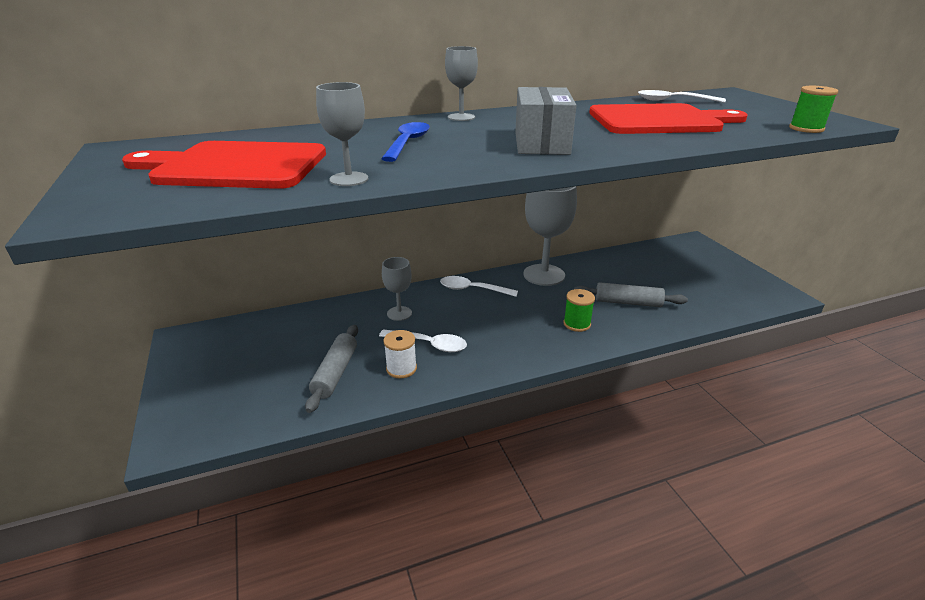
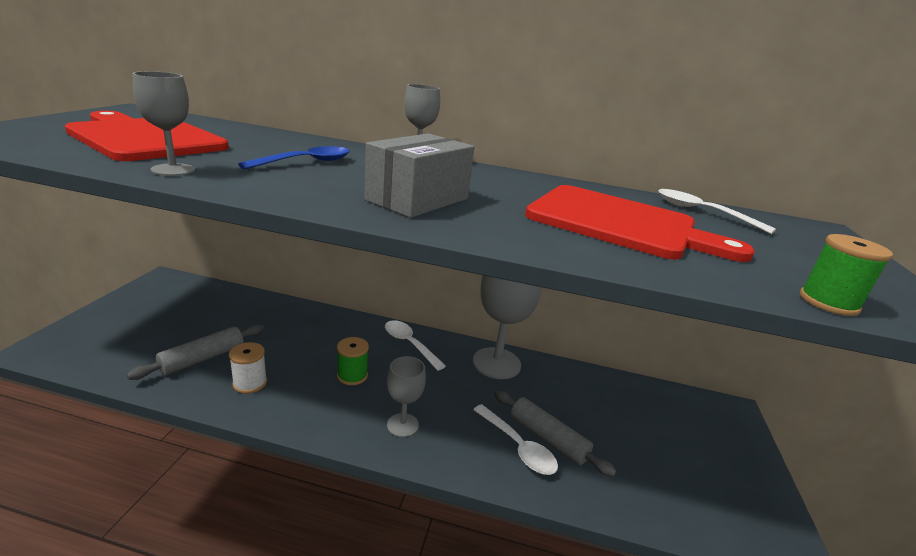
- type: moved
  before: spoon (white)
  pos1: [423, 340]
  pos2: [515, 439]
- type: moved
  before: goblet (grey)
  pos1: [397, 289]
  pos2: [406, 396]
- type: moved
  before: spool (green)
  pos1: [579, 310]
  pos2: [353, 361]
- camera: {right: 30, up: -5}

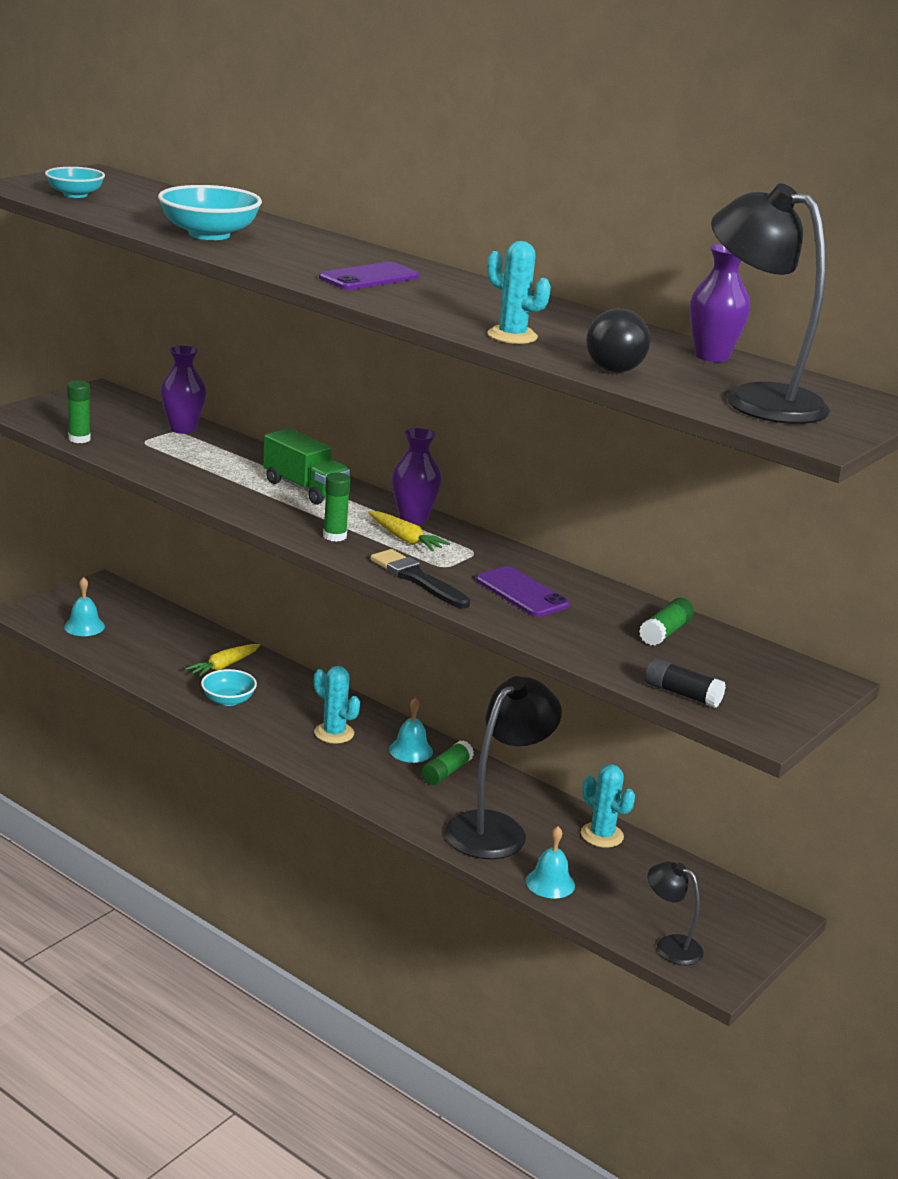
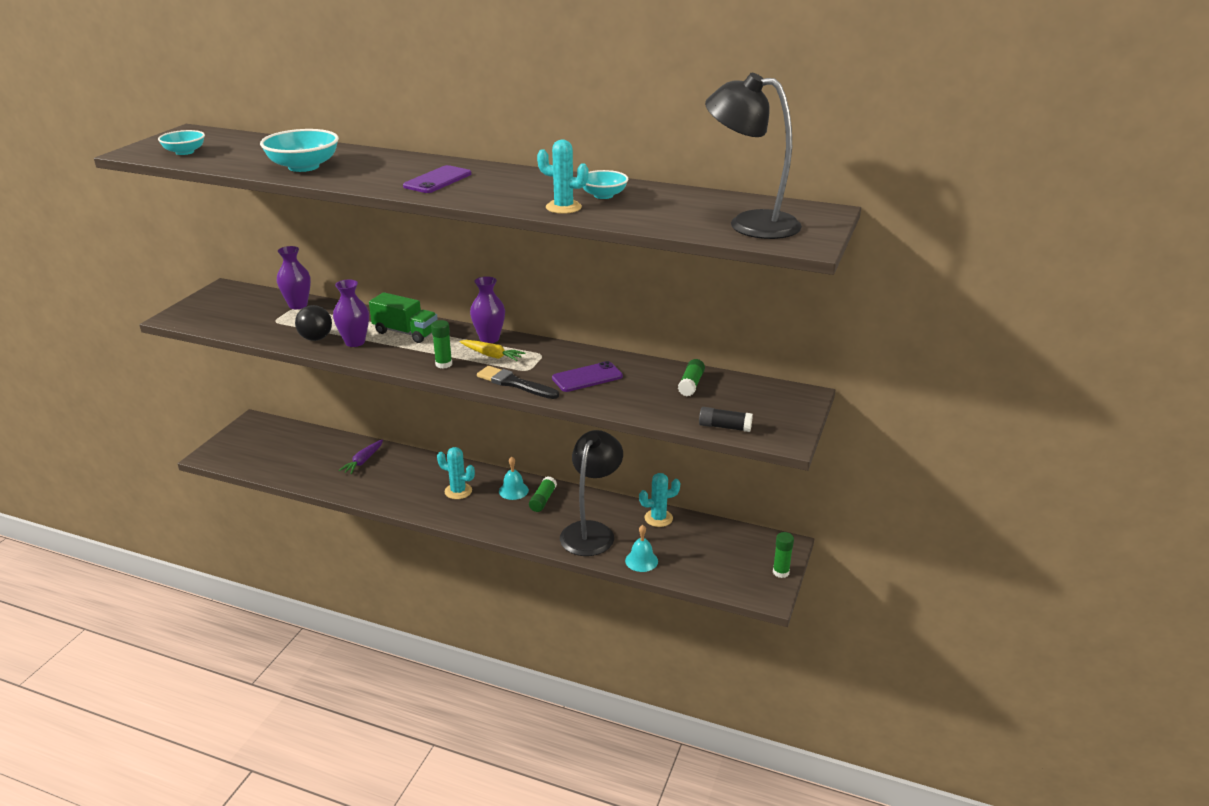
- type: removed
  before: bell (turquoise)
  pos1: [84, 606]
- type: removed
  before: lamp (black)
  pos1: [676, 913]
- type: moved
  before: glue stick (green)
  pos1: [78, 411]
  pos2: [783, 555]
- type: moved
  before: bowl (turquoise)
  pos1: [229, 687]
  pos2: [605, 184]
- type: moved
  before: ball (black)
  pos1: [618, 340]
  pos2: [313, 323]
- type: moved
  before: vase (purple)
  pos1: [720, 303]
  pos2: [351, 313]
- type: recoloured
  before: carrot (yellow)
  after: carrot (purple)
  pos1: [222, 661]
  pos2: [361, 456]
- type: turned
  before: phone (purple)
  pos1: [523, 591]
  pos2: [587, 376]
  turn: -60
- type: turned
  before: cactus (turquoise)
  pos1: [608, 806]
  pos2: [659, 500]
  turn: -45
- camera: {right: -15, up: 5}

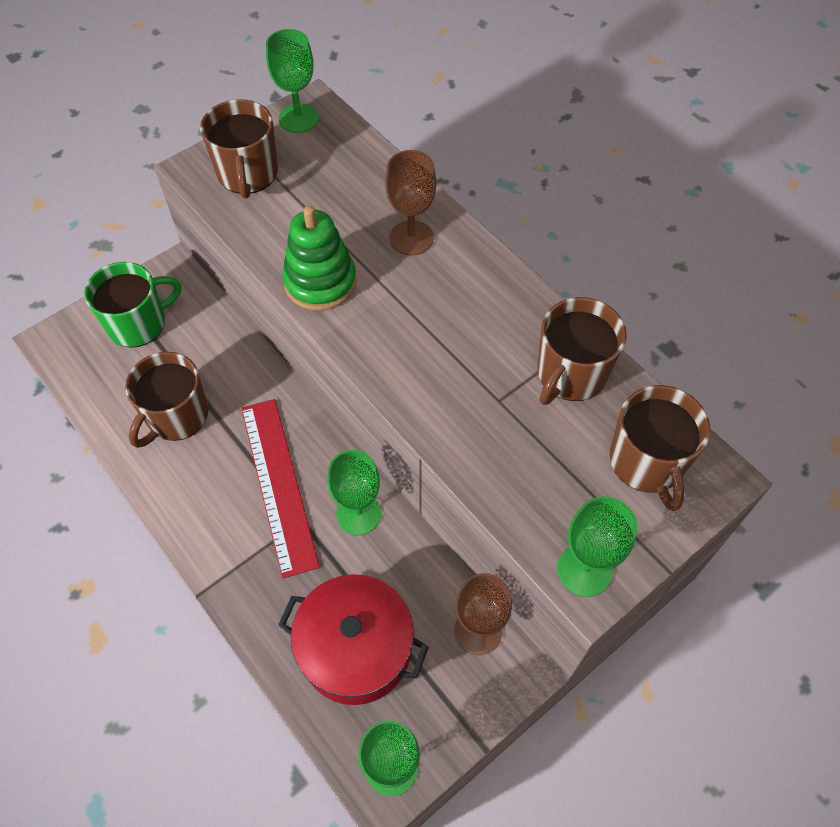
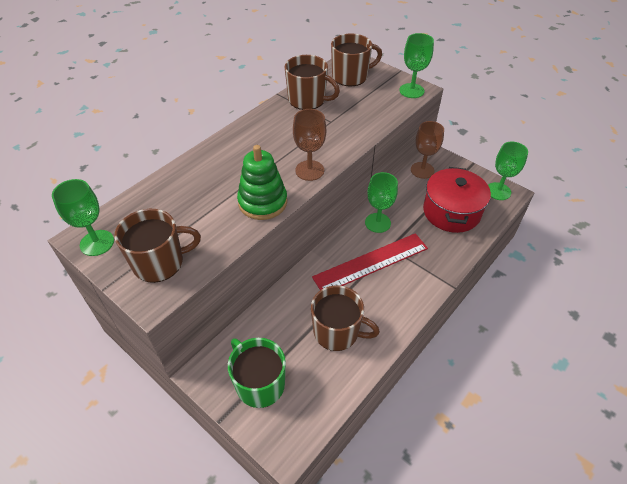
- type: moved
  before: goblet (brown)
  pos1: [410, 203]
  pos2: [309, 145]
- camera: {right: -100, up: -10}

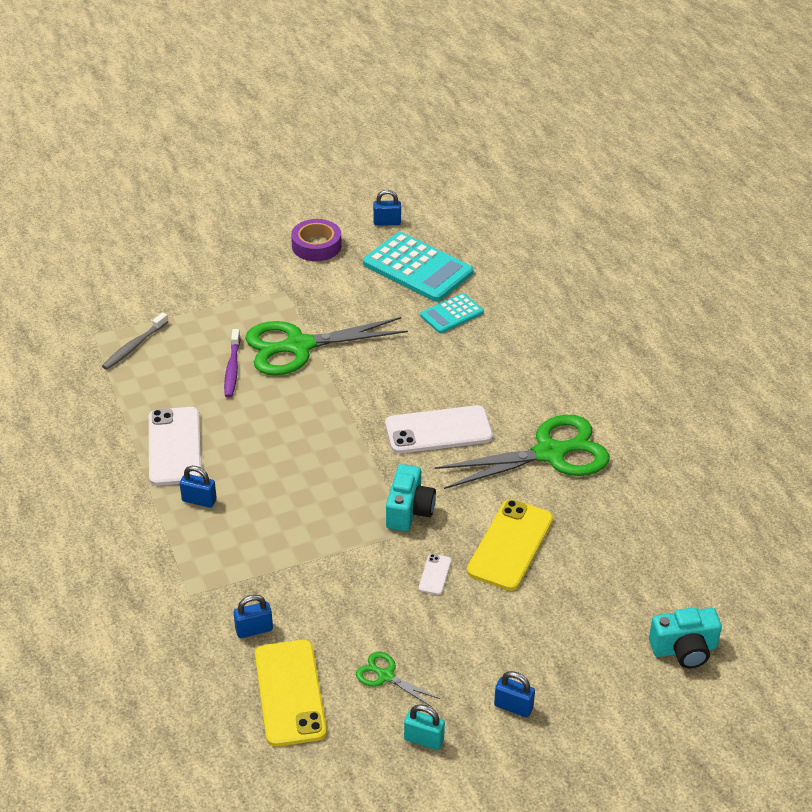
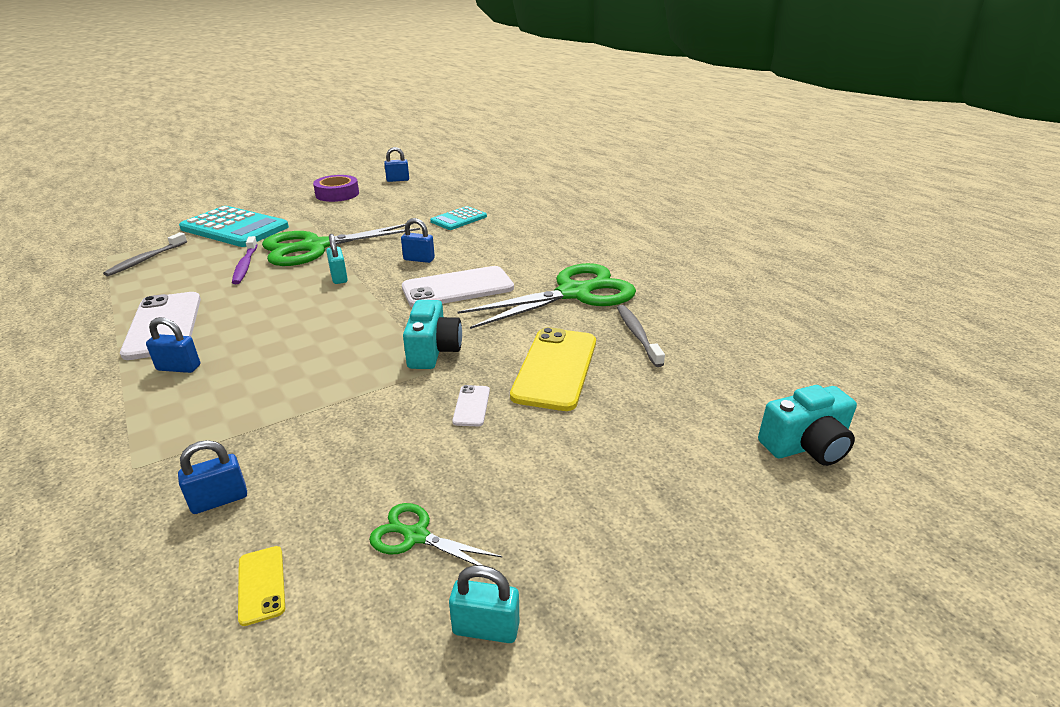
- type: added
  after: padlock (turquoise)
  pos2: [337, 259]
- type: added
  after: toothbrush (grey)
  pos2: [641, 336]
- type: moved
  before: calculator (turquoise)
  pos1: [418, 267]
  pos2: [234, 226]
- type: moved
  before: padlock (blue)
  pos1: [514, 694]
  pos2: [418, 240]
- type: resized
  before: phone (yellow)
  pos1: [291, 693]
  pos2: [261, 586]
  scale: 0.44
- camera: {right: -10, up: -10}

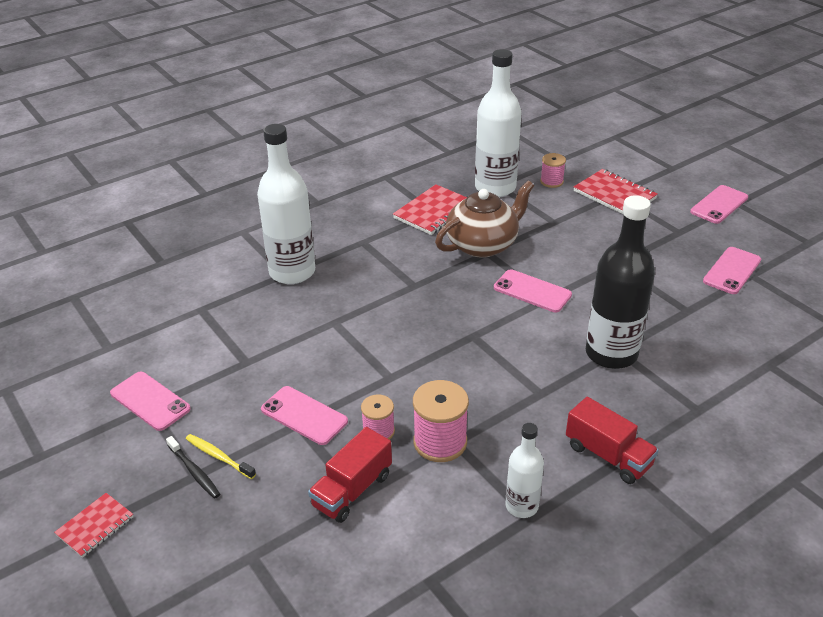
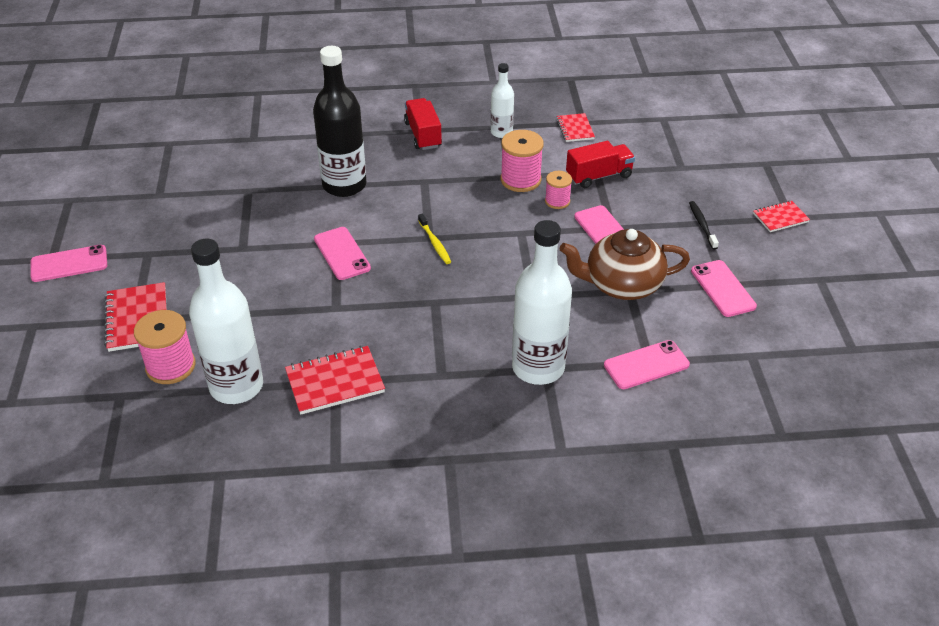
- type: added
  after: notebook (red)
  pos2: [576, 127]
- type: moved
  before: toothbrush (yellow)
  pos1: [221, 456]
  pos2: [434, 239]
- type: moved
  before: teapot (brown)
  pos1: [484, 219]
  pos2: [625, 264]
- type: moved
  before: phone (pink)
  pos1: [732, 270]
  pos2: [647, 364]
- type: resized
  before: spool (pink)
  pos1: [553, 170]
  pos2: [165, 347]
  scale: 1.65
- camera: {right: -150, up: 5}

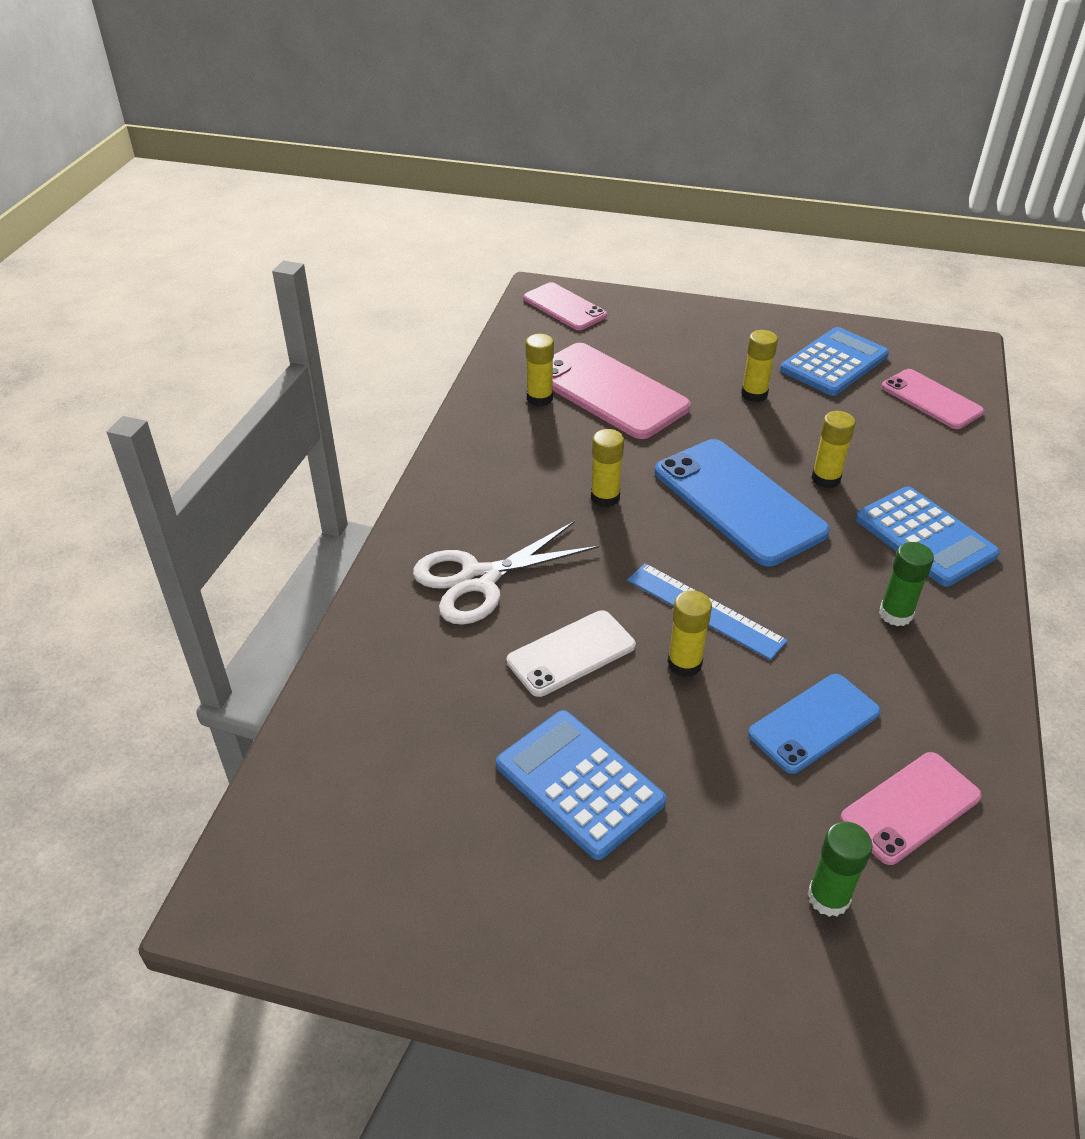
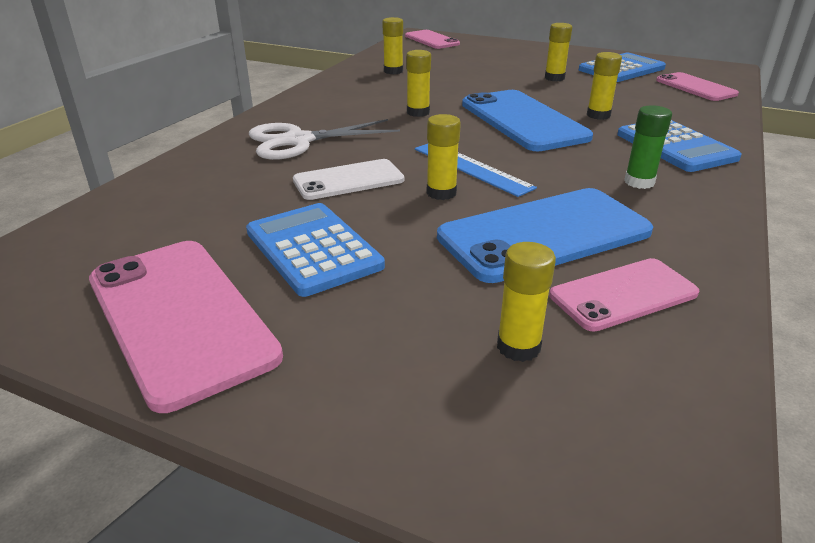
- type: moved
  before: phone (pink)
  pos1: [622, 391]
  pos2: [186, 327]
- type: recoloured
  before: glue stick (green)
  after: glue stick (yellow)
  pos1: [840, 869]
  pos2: [526, 302]
- type: resized
  before: phone (blue)
  pos1: [814, 724]
  pos2: [545, 235]
  scale: 1.67
- camera: {right: 10, up: -10}

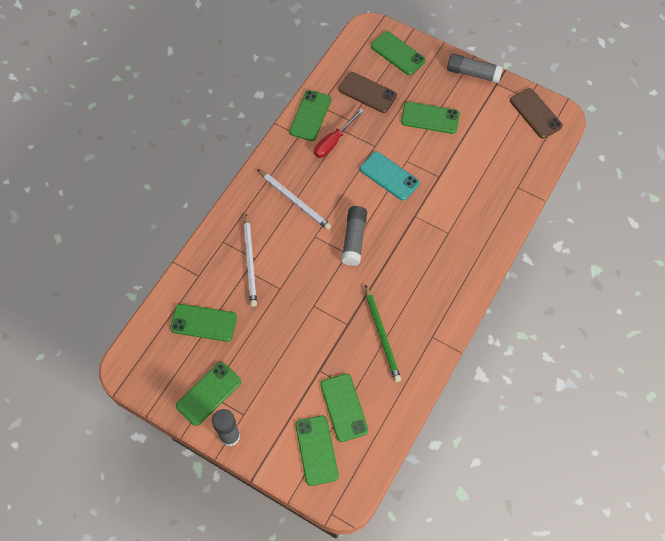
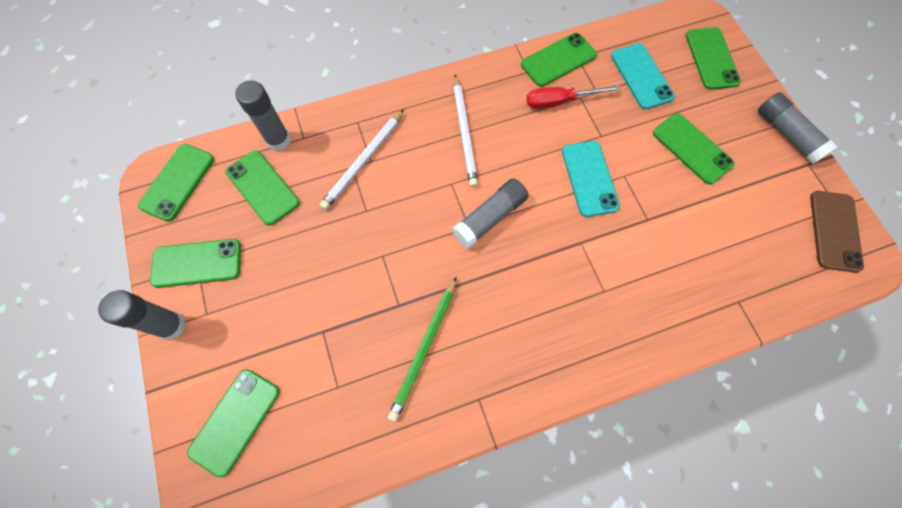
- type: added
  after: glue stick (grey)
  pos2: [263, 115]
- type: moved
  before: phone (green)
  pos1: [344, 408]
  pos2: [176, 183]
- type: recoloured
  before: phone (brown)
  after: phone (turquoise)
  pos1: [368, 92]
  pos2: [643, 76]
- camera: {right: 40, up: 5}

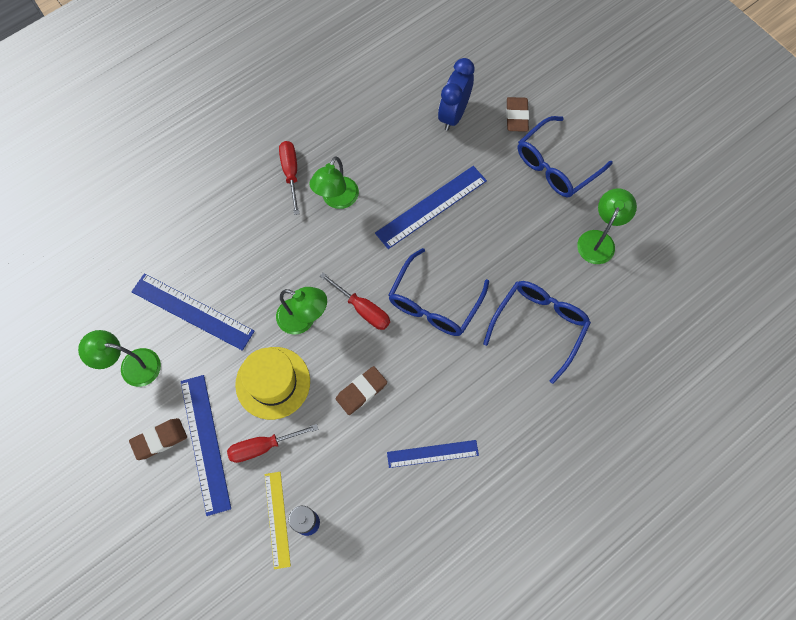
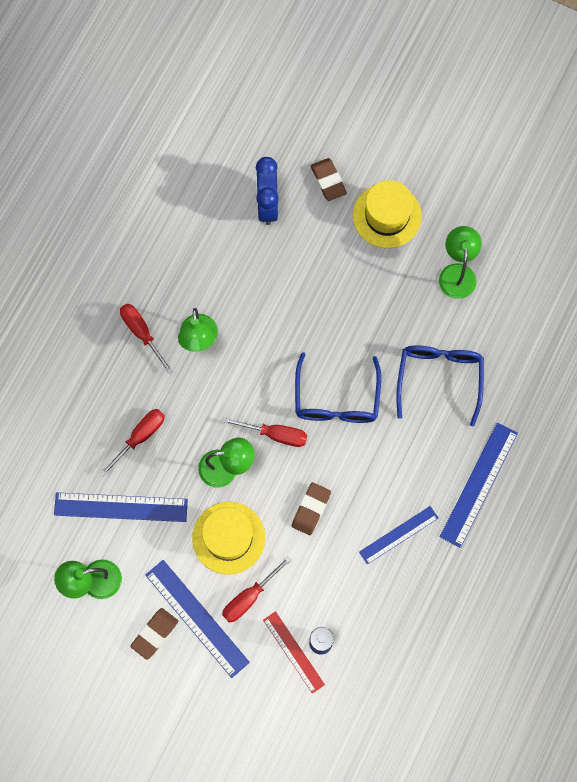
- type: added
  after: screwdriver (red)
  pos2: [132, 442]
- type: moved
  before: ruler (blue)
  pos1: [431, 207]
  pos2: [479, 485]
- type: replaced
  before: glasses (blue)
  after: hat (yellow)
  pos1: [565, 156]
  pos2: [387, 214]
- type: recoloured
  before: ruler (yellow)
  after: ruler (red)
  pos1: [278, 520]
  pos2: [294, 652]
- camera: {right: -25, up: 5}

